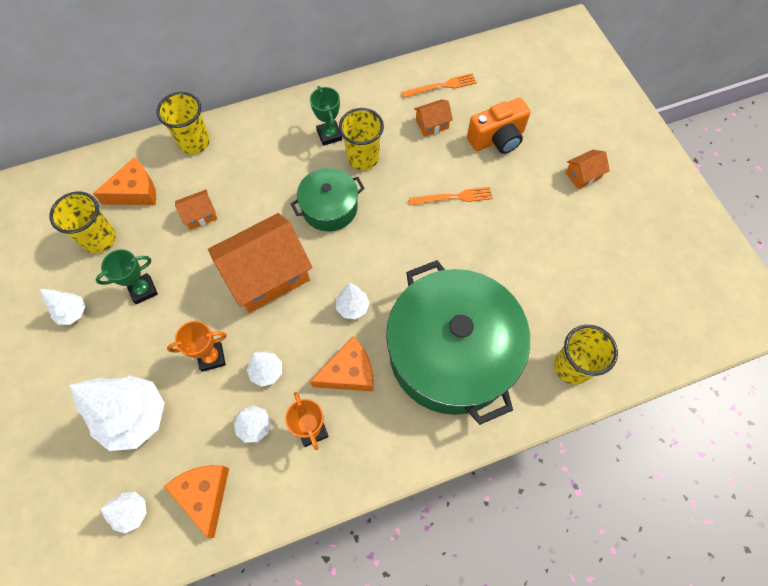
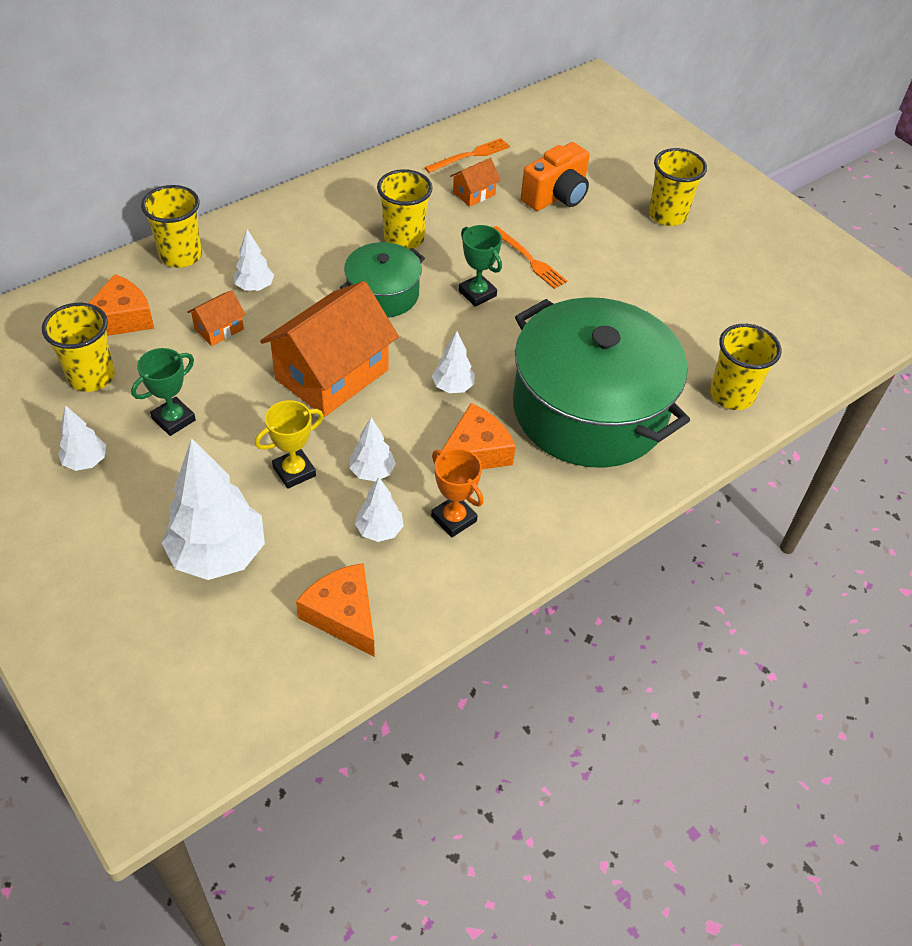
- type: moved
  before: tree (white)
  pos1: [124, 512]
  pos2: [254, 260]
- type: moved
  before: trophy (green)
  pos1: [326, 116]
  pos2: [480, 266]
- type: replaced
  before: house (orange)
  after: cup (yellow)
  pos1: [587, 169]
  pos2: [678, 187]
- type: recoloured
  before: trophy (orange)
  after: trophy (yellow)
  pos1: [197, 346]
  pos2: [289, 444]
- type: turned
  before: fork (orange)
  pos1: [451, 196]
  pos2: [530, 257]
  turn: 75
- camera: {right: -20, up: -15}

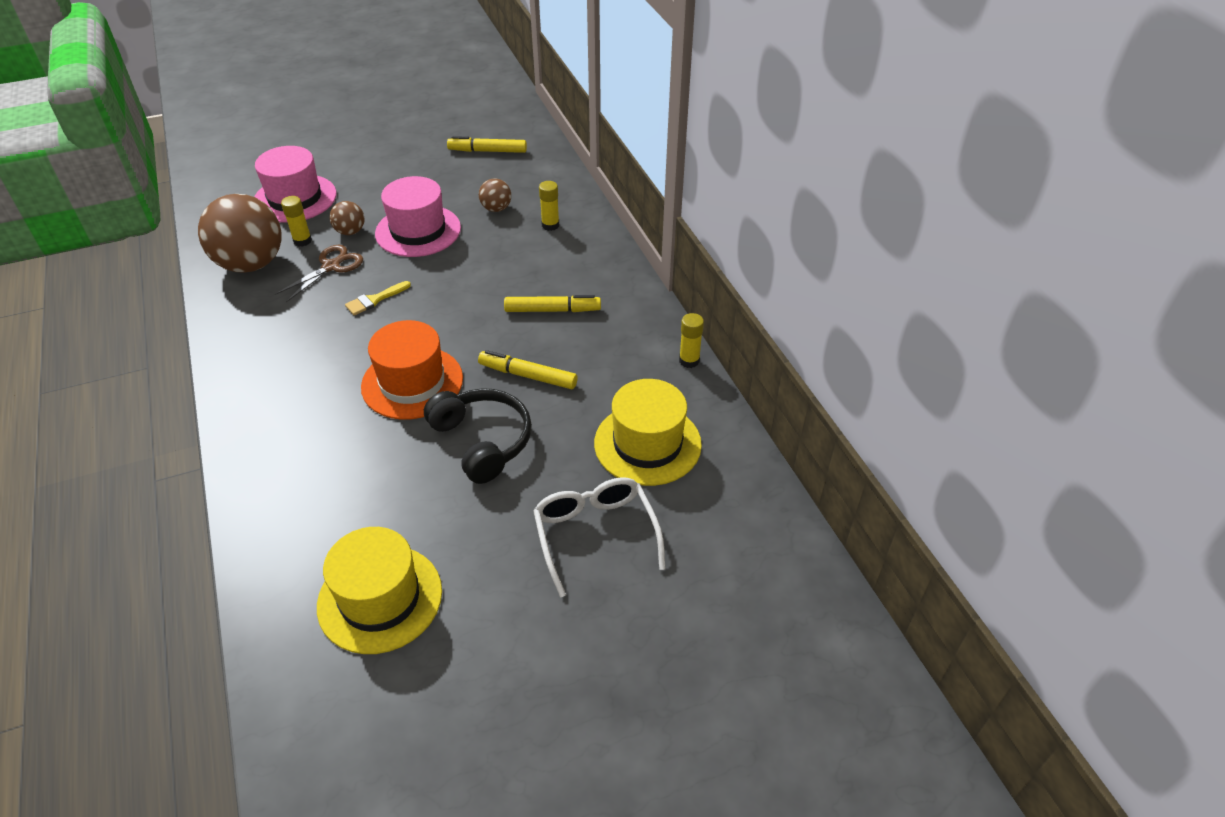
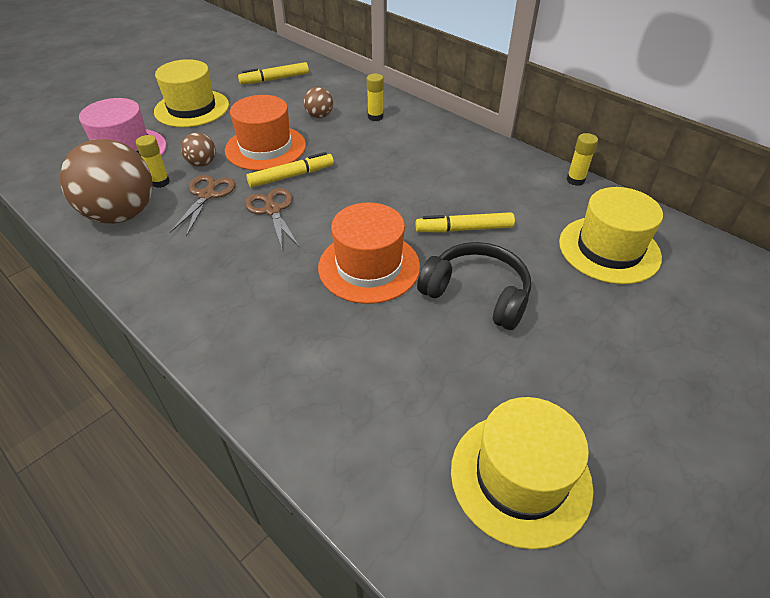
- type: removed
  before: glasses (white)
  pos1: [599, 537]
- type: added
  after: hat (yellow)
  pos2: [191, 93]
- type: moved
  before: marker (yellow)
  pos1: [552, 303]
  pos2: [290, 170]
- type: replaced
  before: brush (yellow)
  after: scissors (brown)
  pos1: [378, 298]
  pos2: [272, 218]
- type: recoloured
  before: hat (pink)
  after: hat (orange)
  pos1: [418, 216]
  pos2: [265, 133]
- camera: {right: -25, up: 0}

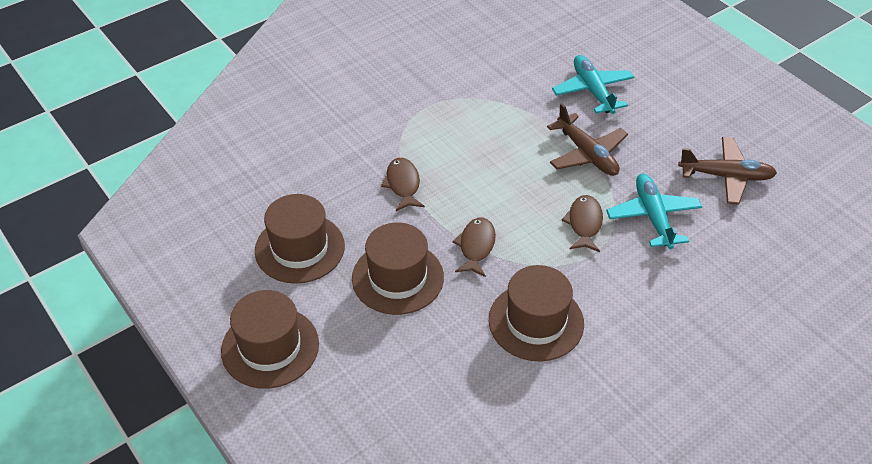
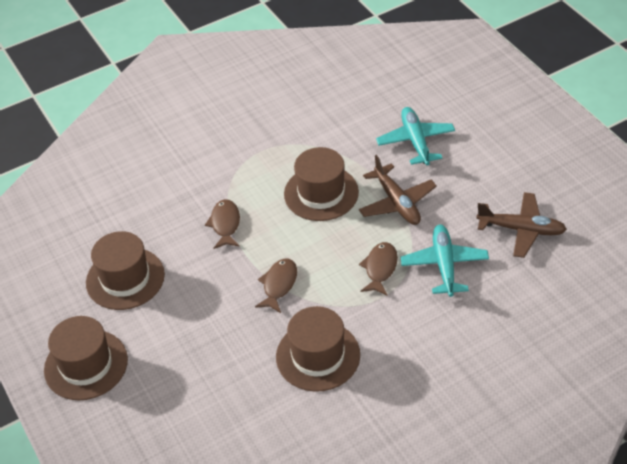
- type: moved
  before: hat (brown)
  pos1: [398, 268]
  pos2: [321, 184]
- camera: {right: 10, up: 0}

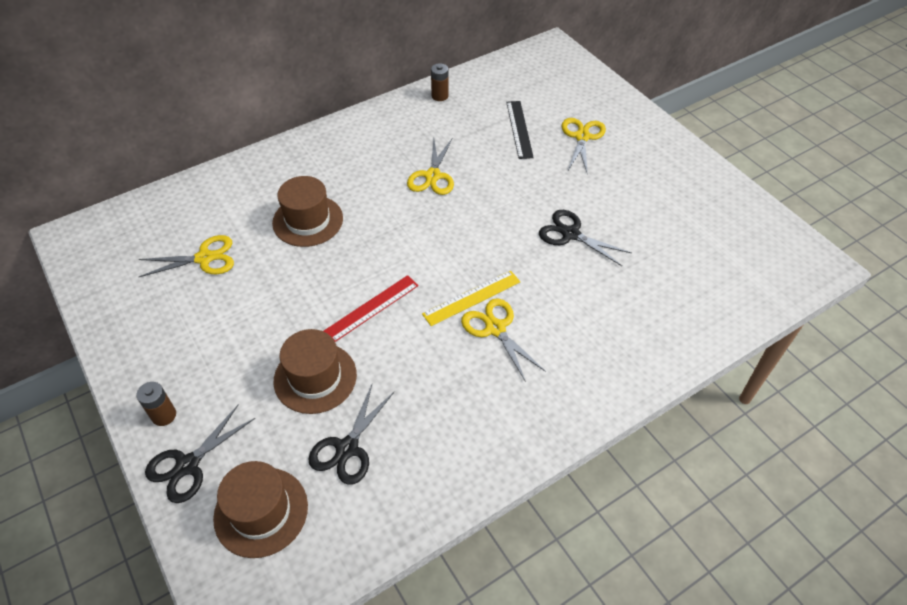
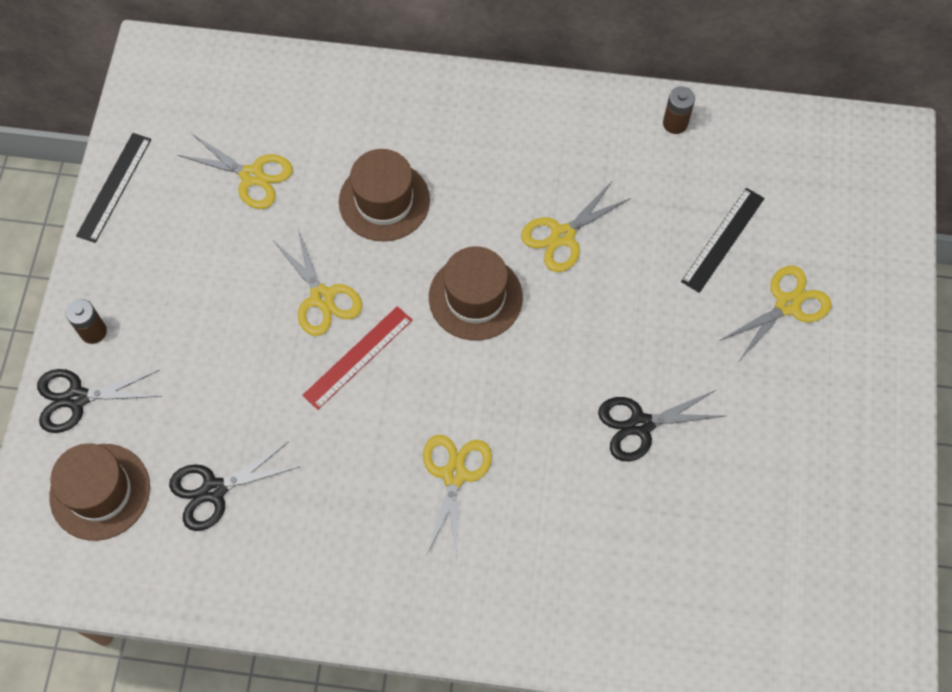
- type: removed
  before: ruler (yellow)
  pos1: [471, 298]
- type: added
  after: ruler (black)
  pos2: [113, 188]
- type: added
  after: scissors (yellow)
  pos2: [317, 282]
- type: moved
  before: hat (brown)
  pos1: [315, 371]
  pos2: [476, 293]
- type: turned
  before: ruler (red)
  pos1: [371, 308]
  pos2: [357, 358]
  turn: -45
- type: turned
  before: scissors (black)
  pos1: [585, 238]
  pos2: [661, 425]
  turn: -90
- camera: {right: 40, up: 15}

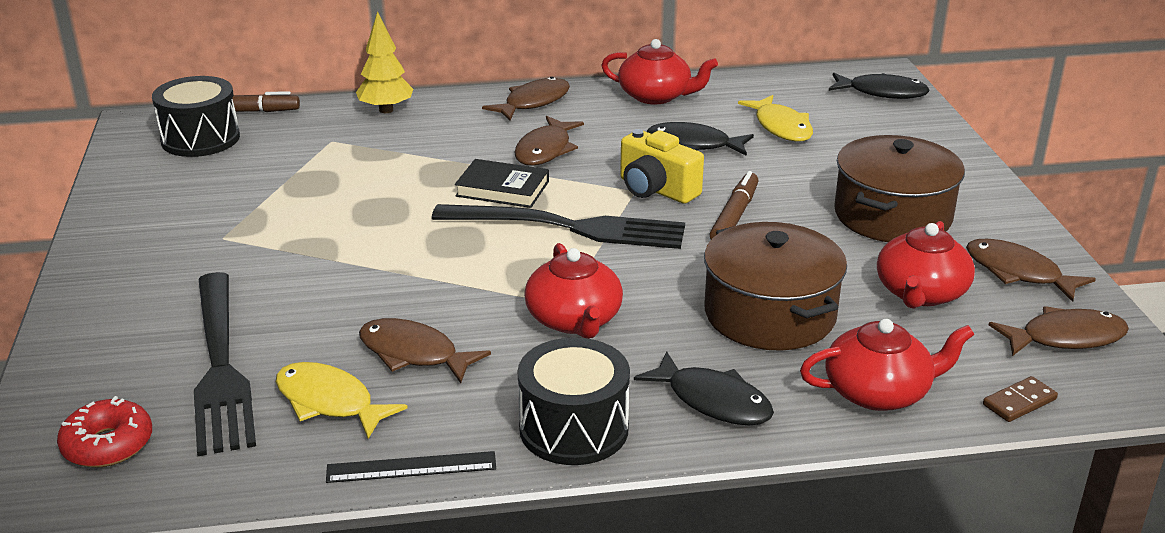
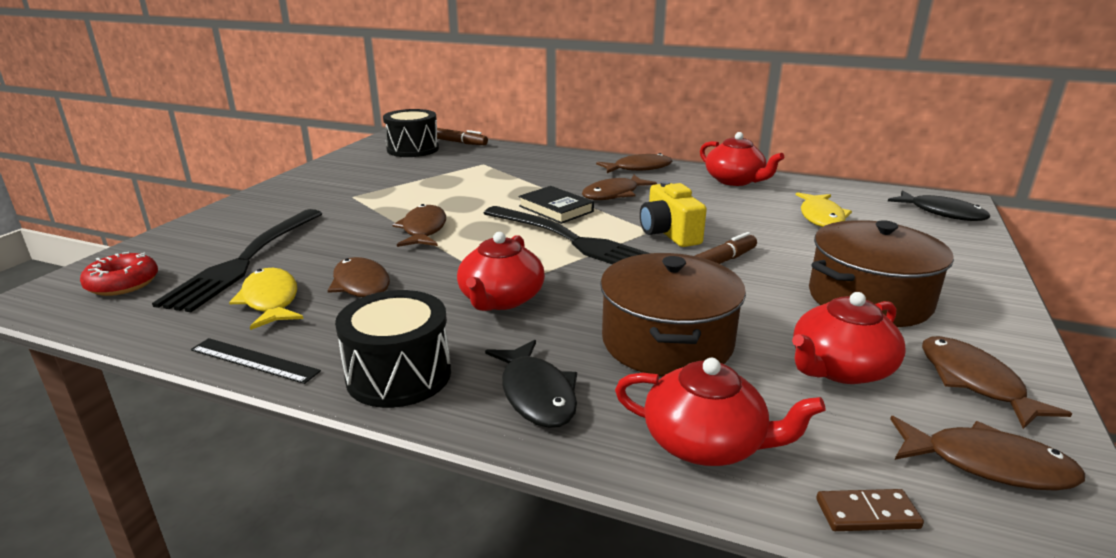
- type: removed
  before: tree (yellow)
  pos1: [384, 62]
- type: removed
  before: fish (black)
  pos1: [700, 139]
- type: added
  after: fish (brown)
  pos2: [419, 225]
- camera: {right: 30, up: -5}

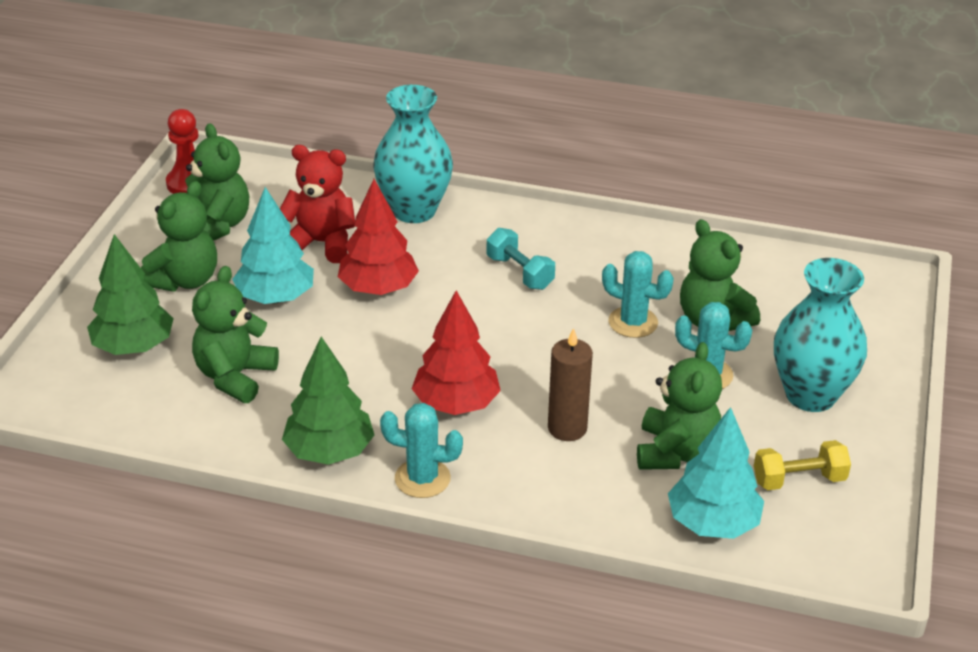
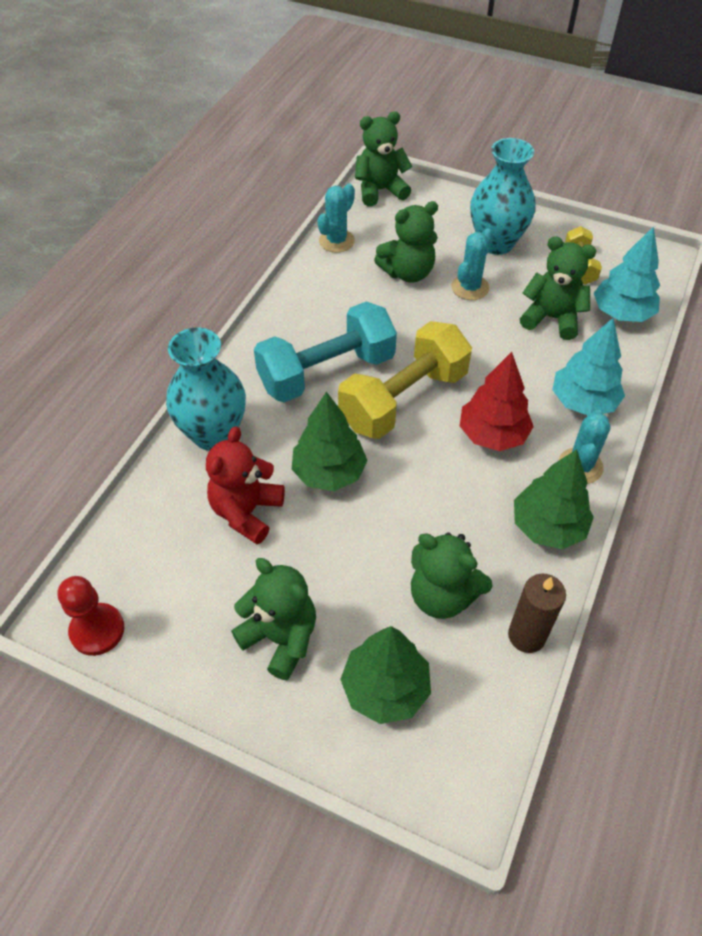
- type: added
  after: dumbbell (yellow)
  pos2: [405, 380]
- type: moved
  before: teddy bear (green)
  pos1: [217, 182]
  pos2: [383, 158]
- type: moved
  before: tree (turquoise)
  pos1: [273, 245]
  pos2: [588, 366]
- type: moved
  before: candle (brown)
  pos1: [570, 384]
  pos2: [537, 613]
- type: moved
  before: cactus (turquoise)
  pos1: [638, 294]
  pos2: [336, 218]
- type: recoloured
  before: tree (red)
  after: tree (green)
  pos1: [378, 237]
  pos2: [330, 441]
- type: resized
  before: dumbbell (turquoise)
  pos1: [521, 259]
  pos2: [325, 351]
  scale: 2.01
- camera: {right: -80, up: 15}

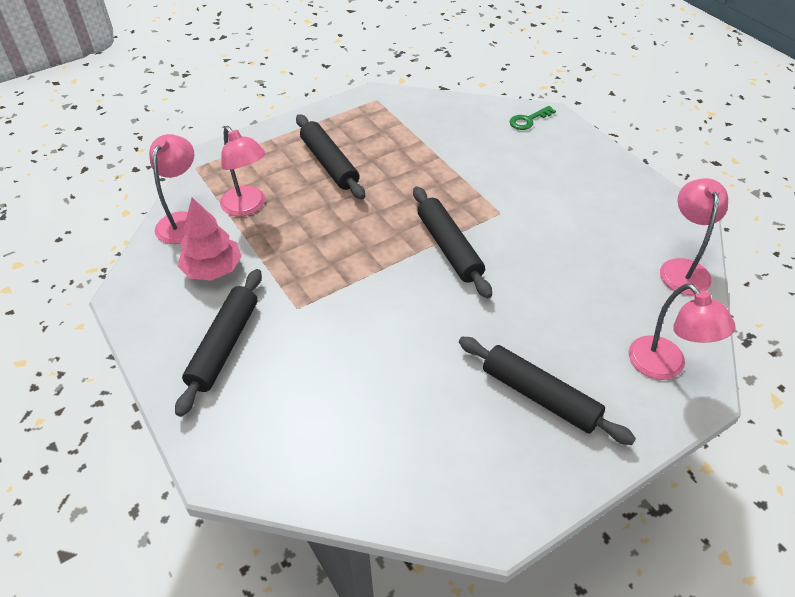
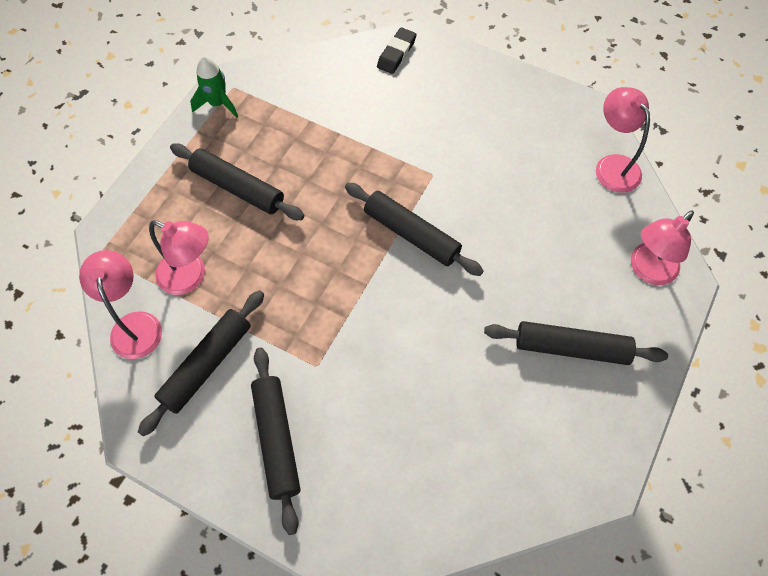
- type: added
  after: rocket (green)
  pos2: [214, 87]
- type: replaced
  before: tree (pink)
  after: rolling pin (black)
  pos1: [210, 239]
  pos2: [201, 363]
- type: replaced
  before: key (green)
  after: eraser (black)
  pos1: [533, 118]
  pos2: [397, 50]
- type: turned
  before: lamp (pink)
  pos1: [682, 331]
  pos2: [662, 247]
  turn: 105
- camera: {right: -30, up: 15}

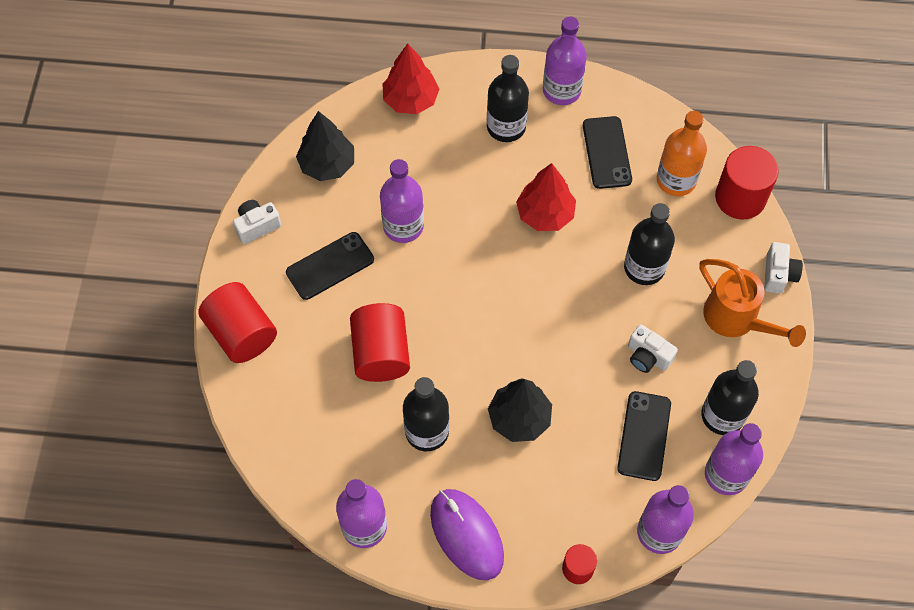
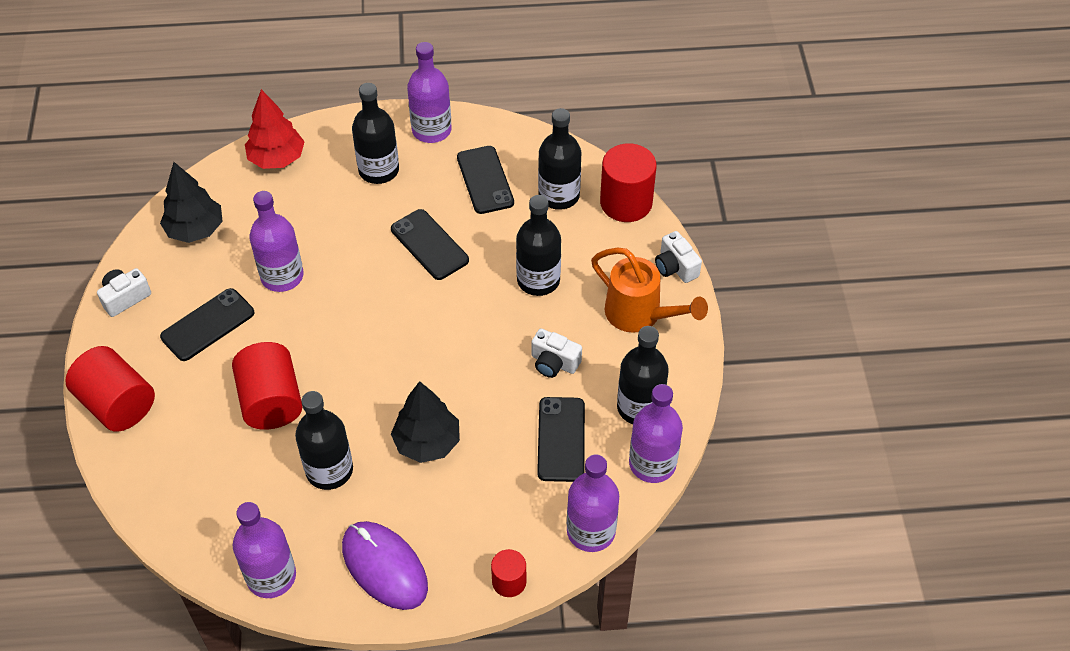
- type: replaced
  before: tree (red)
  after: phone (black)
  pos1: [546, 197]
  pos2: [430, 244]
- type: recoloured
  before: bottle (orange)
  after: bottle (black)
  pos1: [682, 153]
  pos2: [560, 159]
- type: turned
  before: camera (white)
  pos1: [783, 268]
  pos2: [678, 257]
  turn: 150
- camera: {right: -10, up: -10}

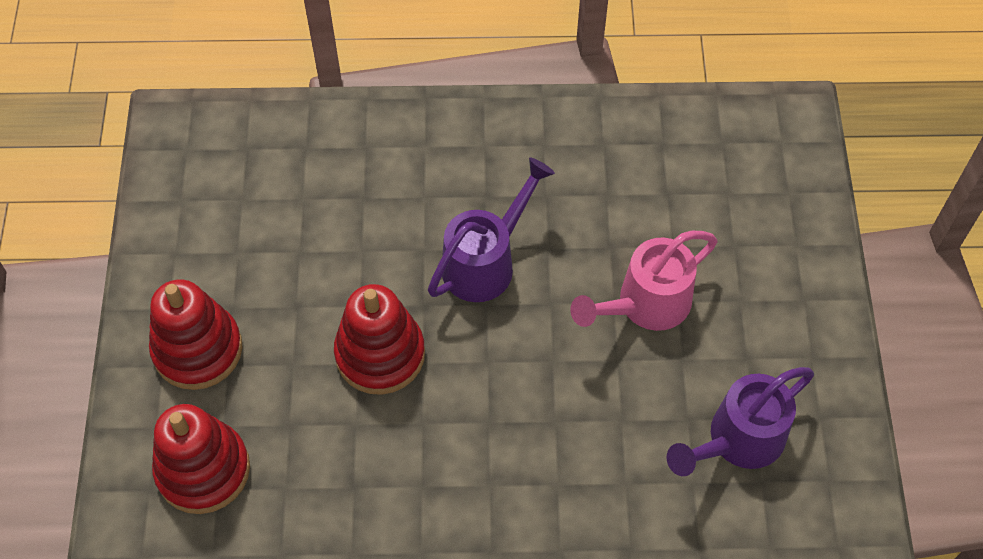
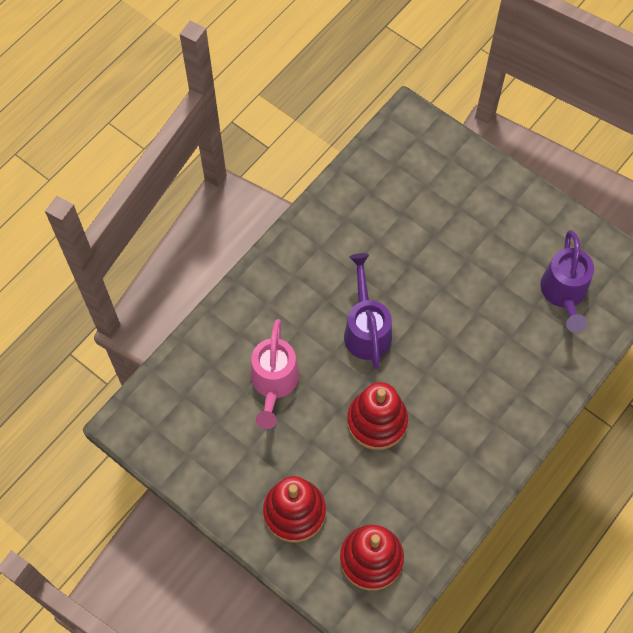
- type: moved
  before: watering can (pink)
  pos1: [644, 281]
  pos2: [275, 374]
- camera: {right: -50, up: 5}

